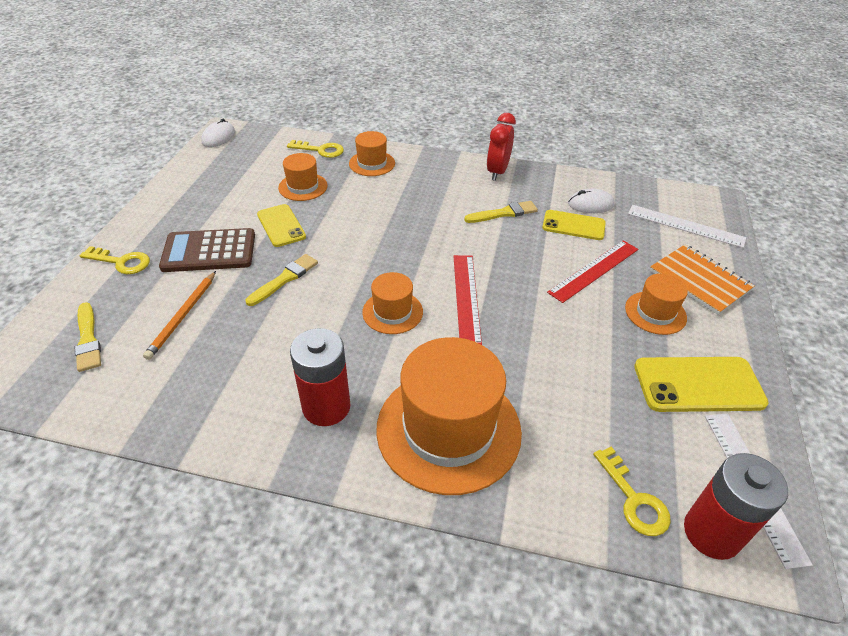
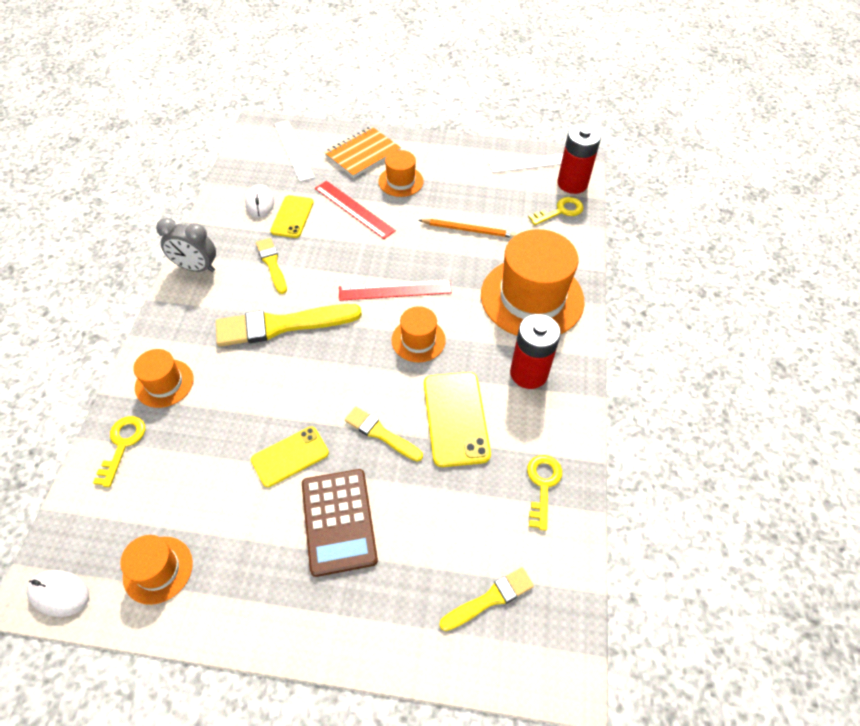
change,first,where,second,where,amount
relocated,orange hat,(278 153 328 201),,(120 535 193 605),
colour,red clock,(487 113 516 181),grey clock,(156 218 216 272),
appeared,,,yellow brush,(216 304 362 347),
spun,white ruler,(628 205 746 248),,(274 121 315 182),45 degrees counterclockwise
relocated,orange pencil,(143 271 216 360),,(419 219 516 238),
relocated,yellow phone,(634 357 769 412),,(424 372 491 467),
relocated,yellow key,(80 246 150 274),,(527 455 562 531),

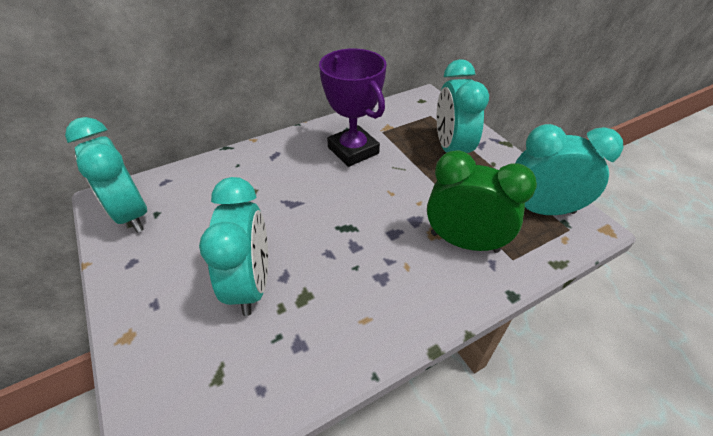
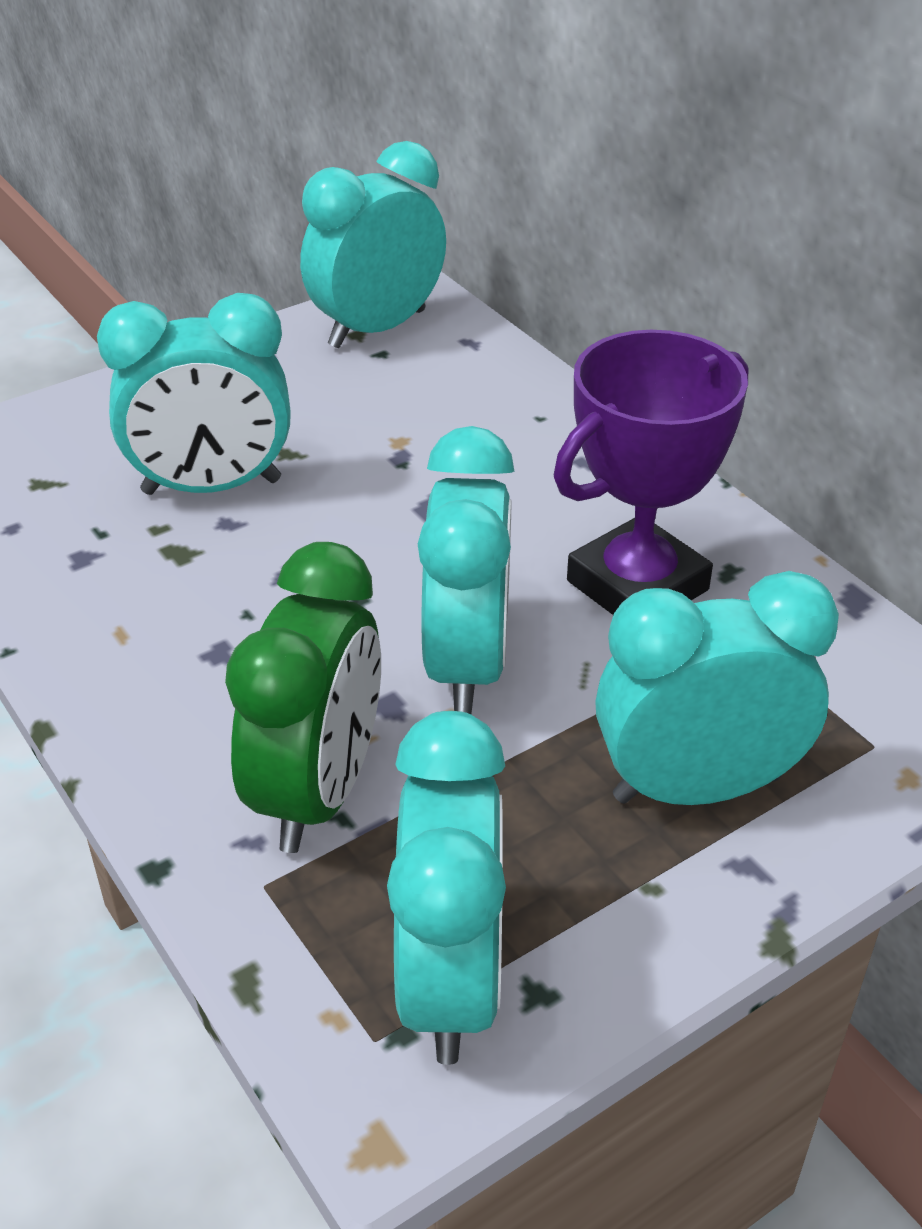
change,first,where,second,where,amount
appeared,,,turquoise clock,(418 426 514 714),

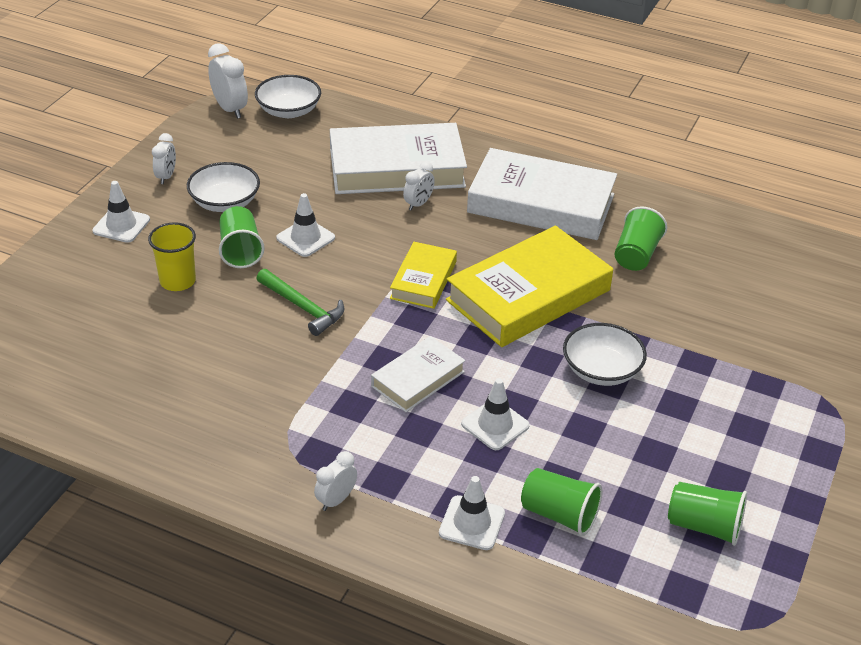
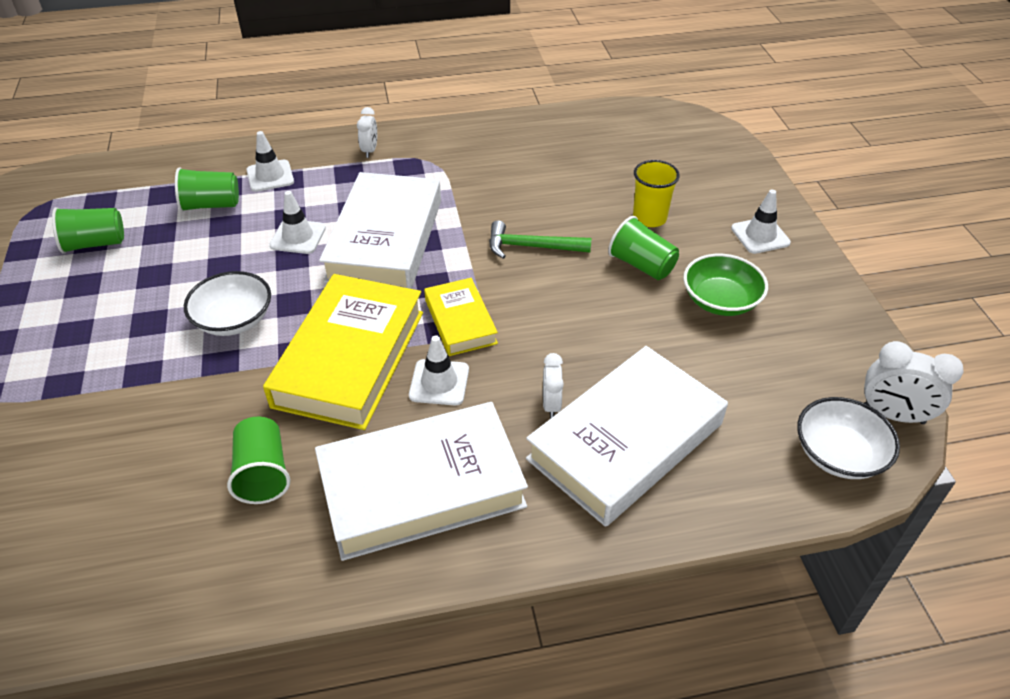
change,first,where,second,where,amount
size,white book,(371 336 465 412),,(319 172 441 289),x1.87
relocated,white traffic cone,(276 193 335 257),,(409 335 469 405),
colour,white bowl,(187 162 260 212),green bowl,(683 254 768 316),
missing,white clock,(152 133 176 184),,,

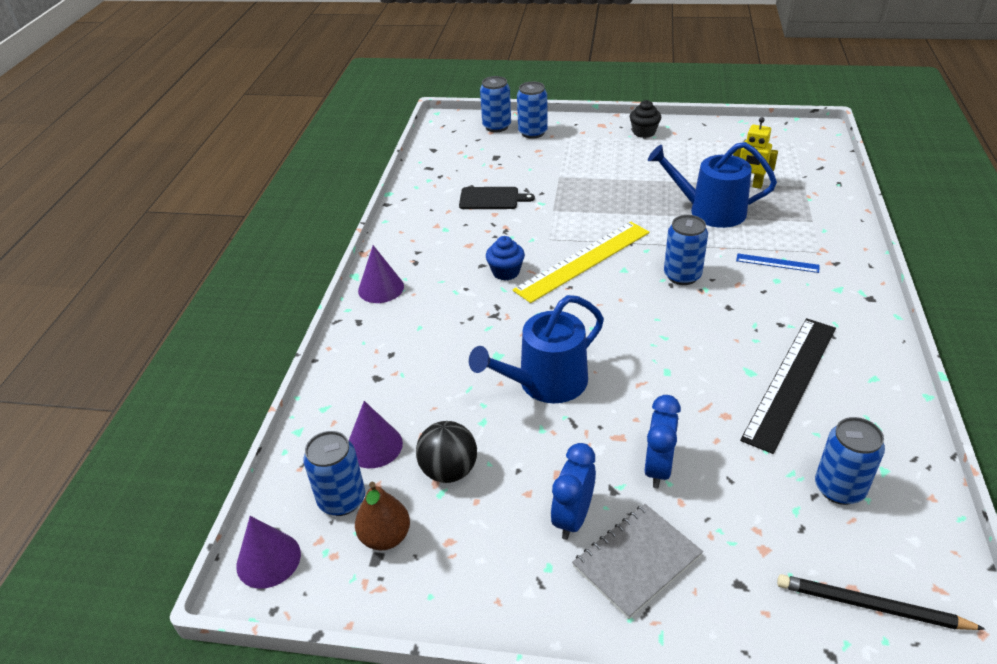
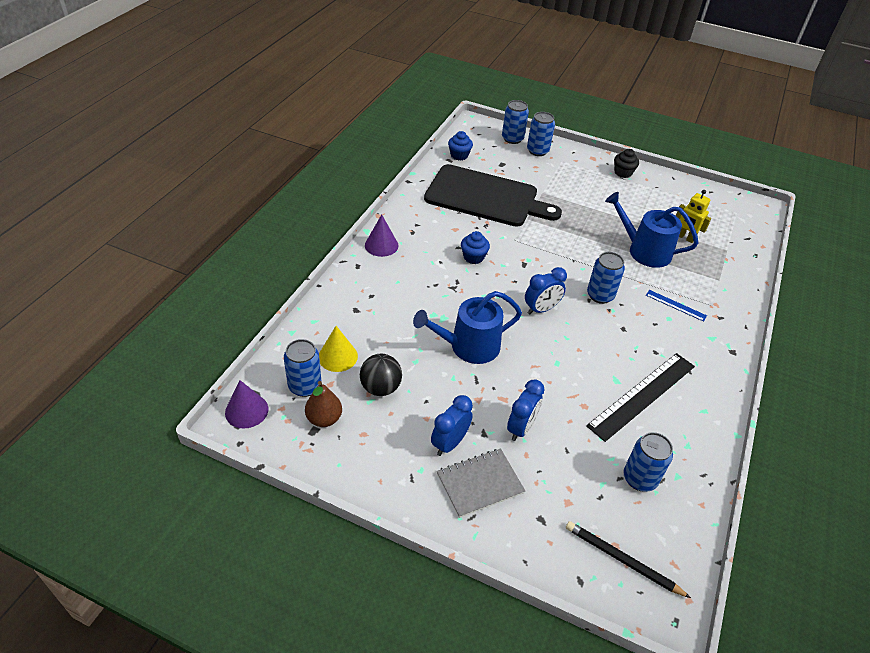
change,first,where,second,where,amount
colour,purple cone,(349 401 403 468),yellow cone,(319 326 358 372),
size,black cutting board,(459 187 535 209),,(424 164 562 227),x2.33
appeared,,,blue cupcake,(448 131 473 161),
appeared,,,blue clock,(525 267 567 315),
missing,yellow ruler,(513 222 650 303),,,

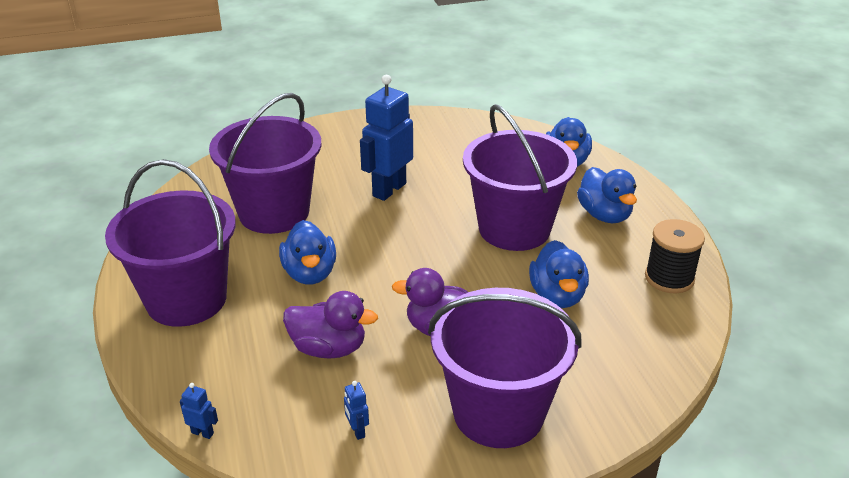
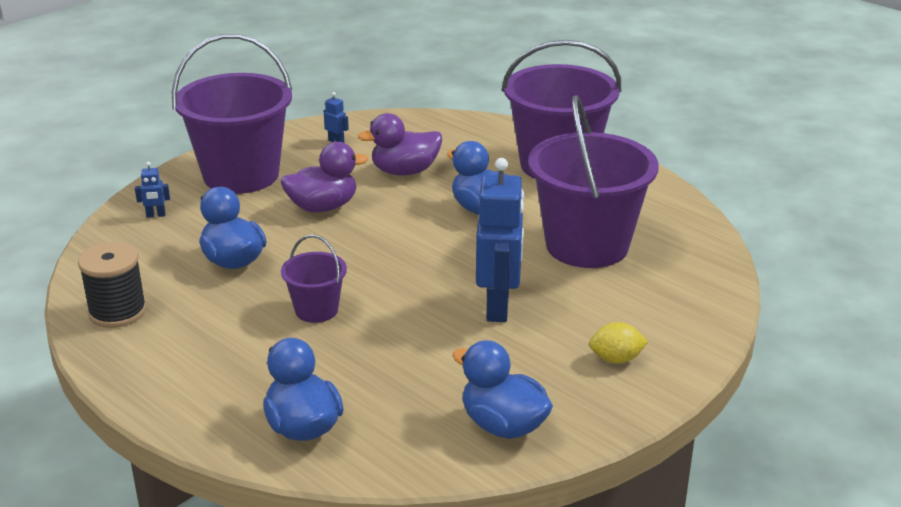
change,first,where,second,where,amount
relocated,blue robot,(180 383 218 439),,(135 162 170 218),
size,purple bucket,(463 104 577 251),,(281 235 347 323),x0.48
relocated,blue duck,(577 167 637 223),,(452 340 553 439),
appeared,,,yellow lemon,(589 322 648 364),

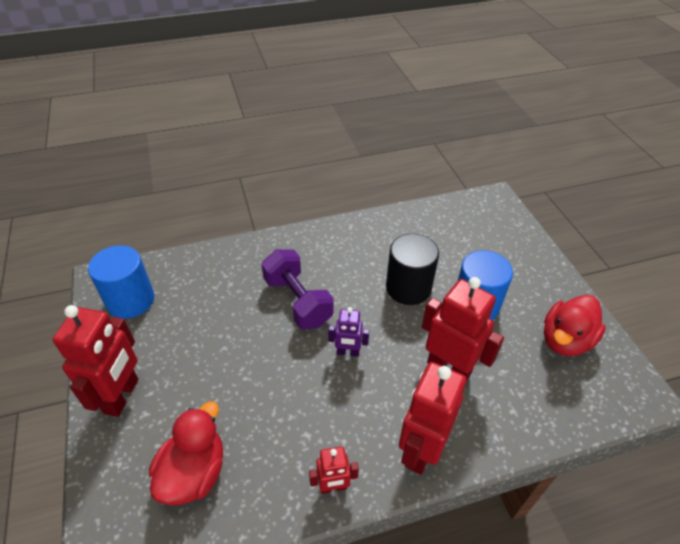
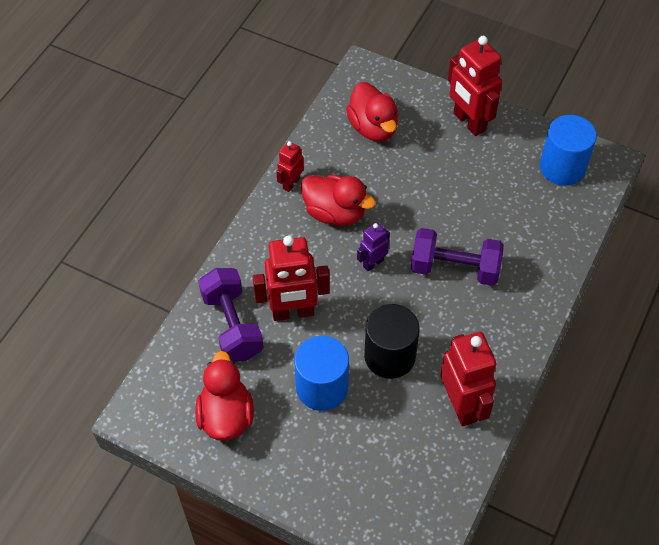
change,first,where,second,where,amount
appeared,,,purple dumbbell,(198 268 264 362),
appeared,,,red duck,(301 175 376 226),
relocated,red robot,(399 362 466 475),,(440 332 496 426),

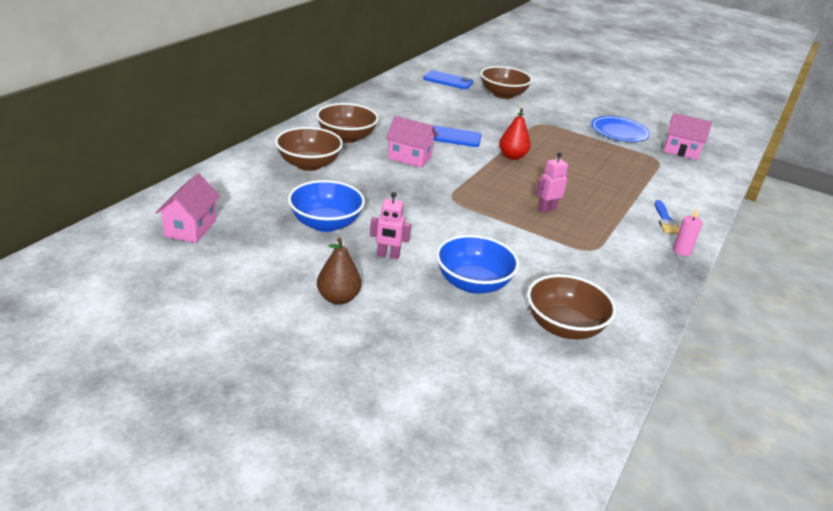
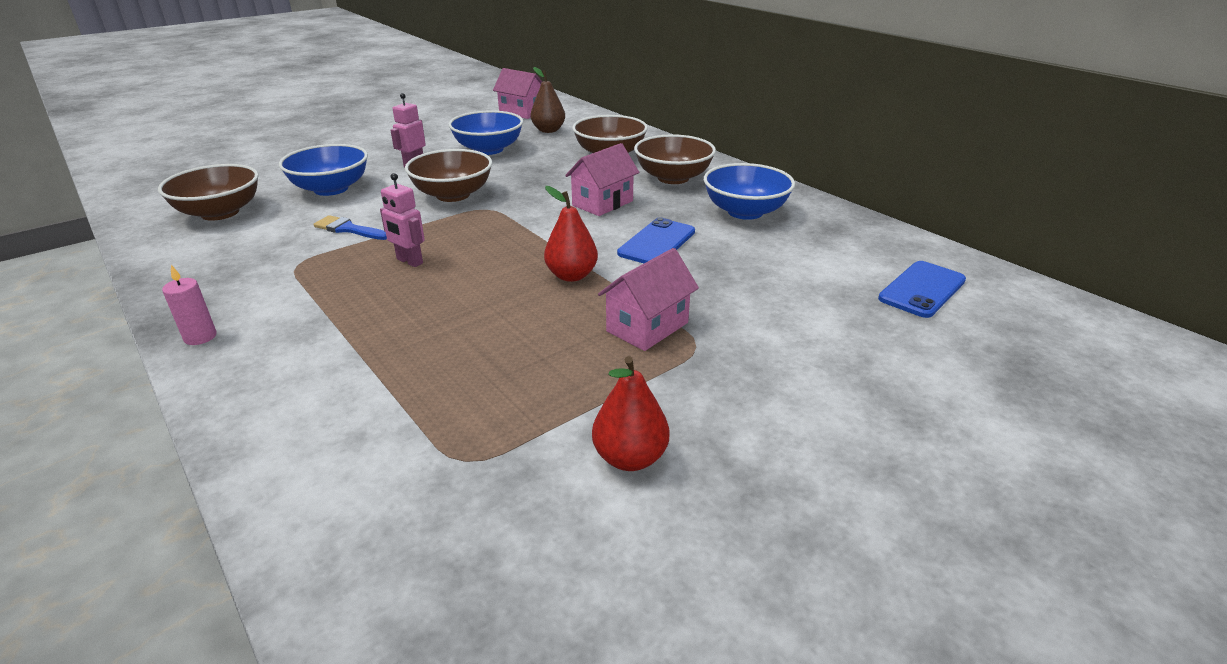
change,first,where,second,where,amount
relocated,blue brush,(655 200 679 234),,(314 215 387 240),
spun,pink robot,(535 152 568 213),,(380 173 425 267),135 degrees clockwise
relocated,brown bowl,(480 66 532 99),,(405 149 492 202),
relocated,brown pear,(317 237 361 305),,(531 67 565 133),
exchanged,blue plate,(591 116 650 142),red pear,(592 356 669 471),
relocated,pink house,(664 113 712 160),,(598 248 699 351),
appeared,,,blue bowl,(704 163 795 220),

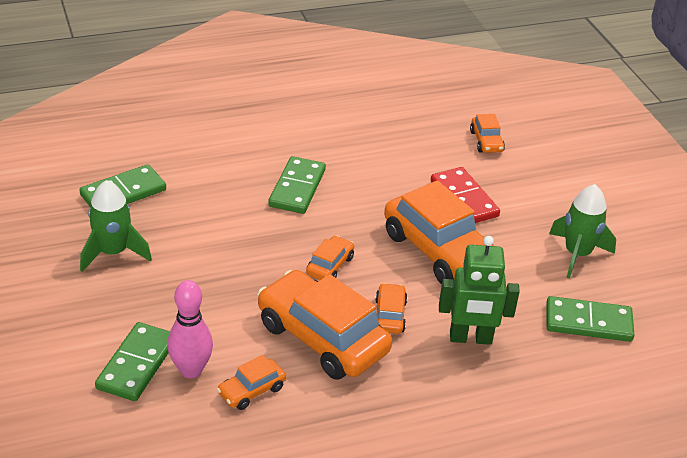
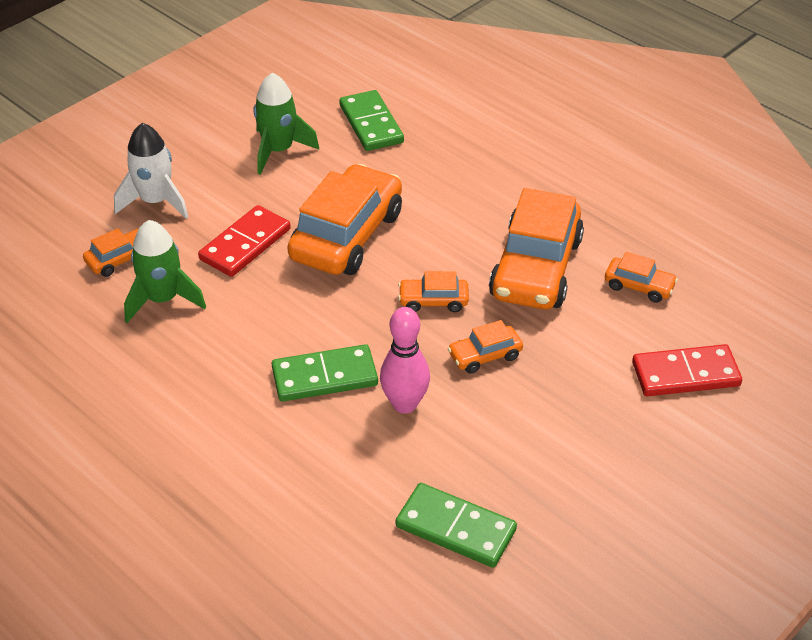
change,first,where,second,where,amount
appeared,,,white rocket,(114 123 188 219),
relocated,green rocket,(80 180 152 272),,(124 220 206 323),
relocated,pink bowling pin,(167 280 213 378),,(380 307 430 414),
relocated,orange car,(375 283 408 334),,(448 320 523 374),
colour,green domino,(95 322 170 401),red domino,(632 344 742 396),
missing,green robot,(439 236 520 345),,,

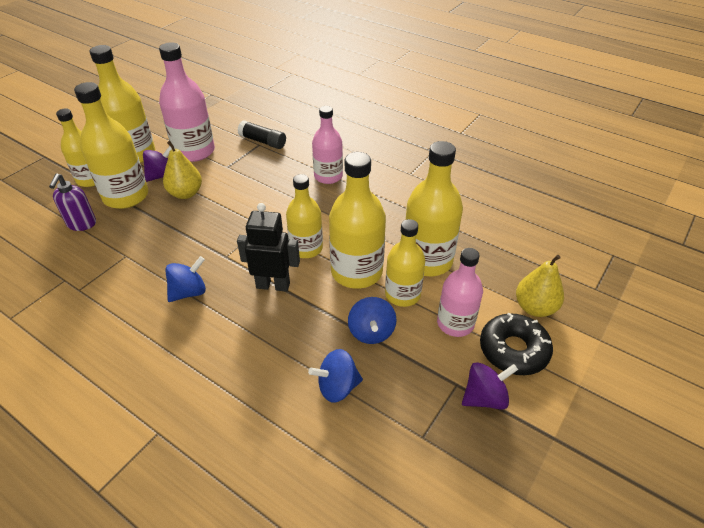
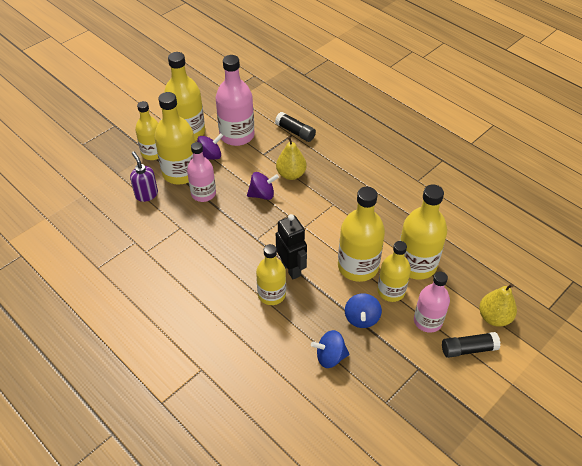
change,first,where,second,where,amount
spun,purple soap dispenser,(49 173 96 231),,(130 151 158 202),135 degrees clockwise
relocated,pink bottle,(312 106 343 184),,(187 142 216 202),
relocated,purple spinning top,(462 362 518 410),,(247 172 279 200),
relocated,yellow bottle,(286 174 323 258),,(256 244 286 305),
relocated,yellow pear,(163 141 202 199),,(276 136 306 180),
spun,black robot,(237 203 300 292),,(276 214 307 279),45 degrees clockwise
exchanged,black donut,(480 312 553 375),black glue stick,(442 332 501 358),
missing,blue spinning top,(166 256 206 302),,,

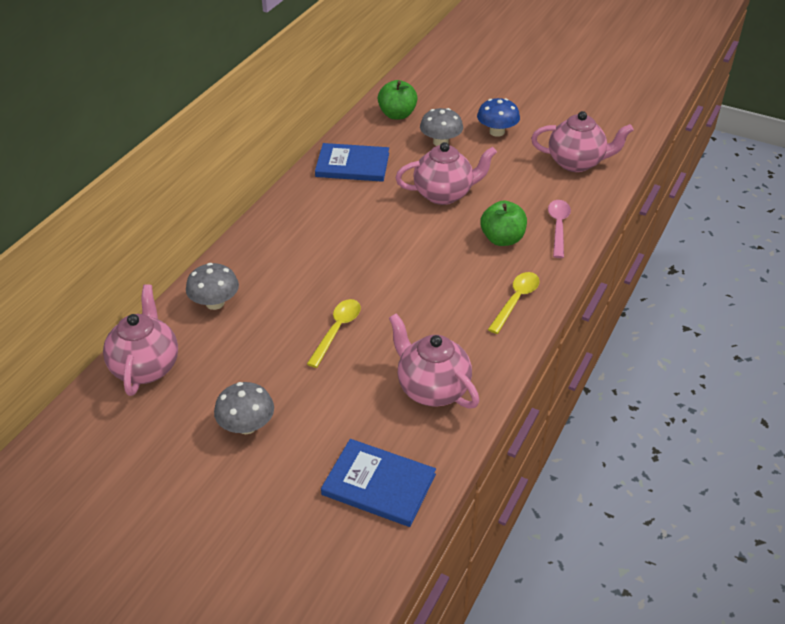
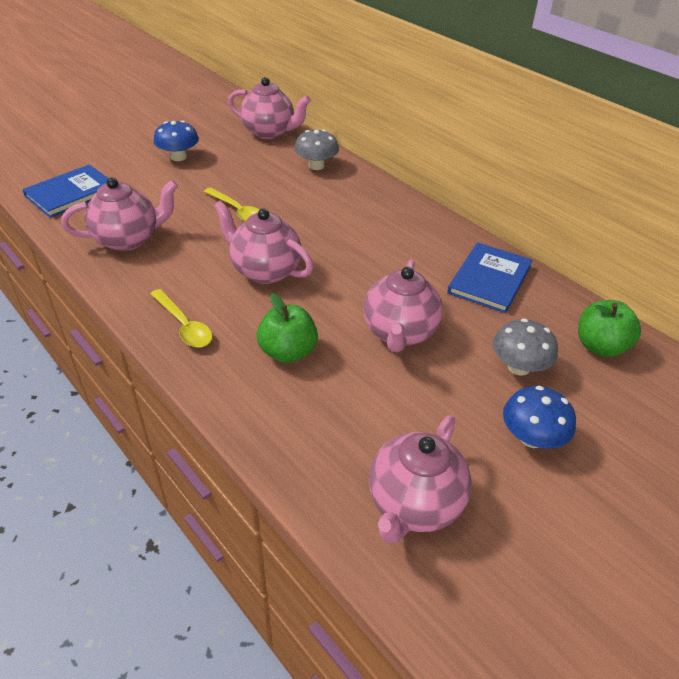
change,first,where,second,where,amount
colour,grey mushroom,(214 382 274 434),blue mushroom,(154 121 199 161),
appeared,,,pink teapot,(214 201 313 284),
missing,pink spoon,(548 200 571 258),,,

